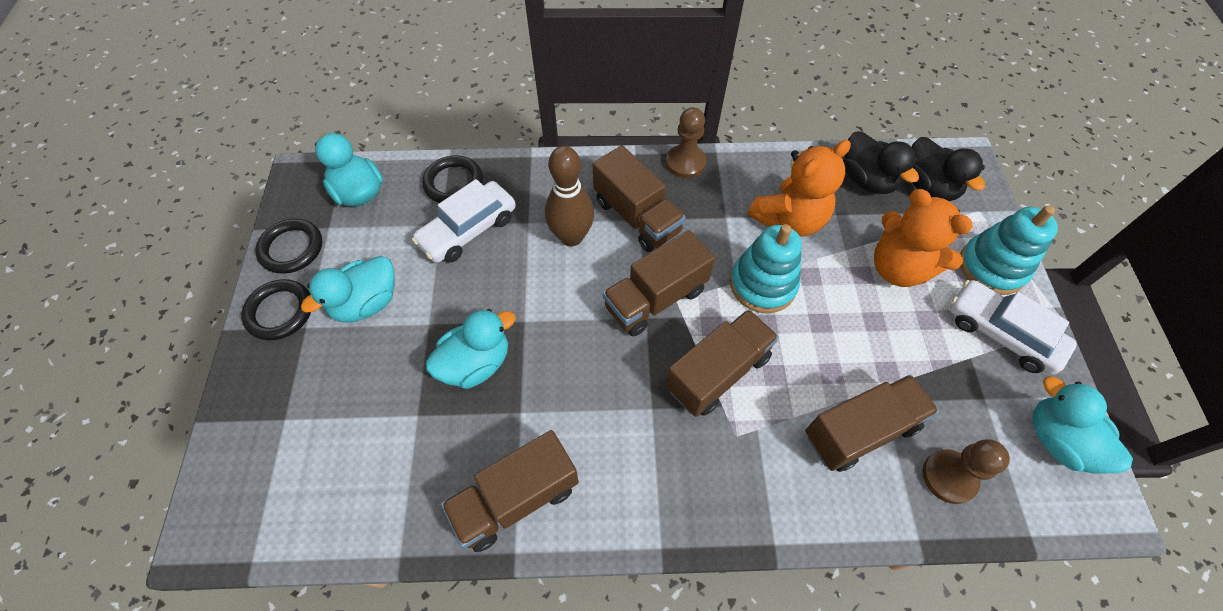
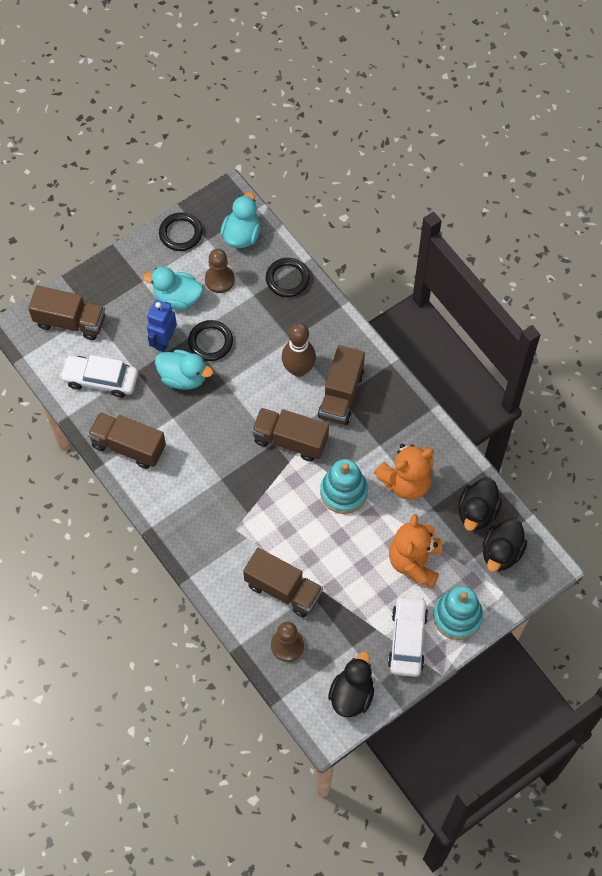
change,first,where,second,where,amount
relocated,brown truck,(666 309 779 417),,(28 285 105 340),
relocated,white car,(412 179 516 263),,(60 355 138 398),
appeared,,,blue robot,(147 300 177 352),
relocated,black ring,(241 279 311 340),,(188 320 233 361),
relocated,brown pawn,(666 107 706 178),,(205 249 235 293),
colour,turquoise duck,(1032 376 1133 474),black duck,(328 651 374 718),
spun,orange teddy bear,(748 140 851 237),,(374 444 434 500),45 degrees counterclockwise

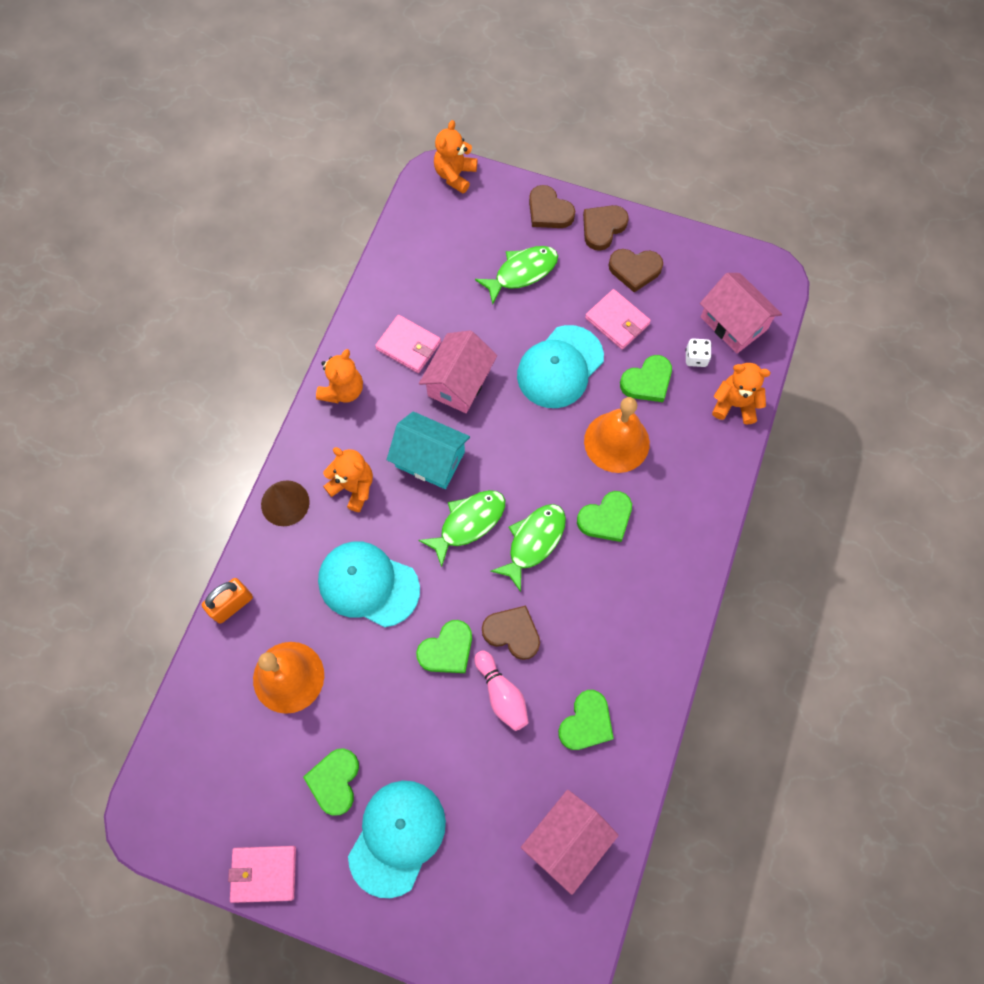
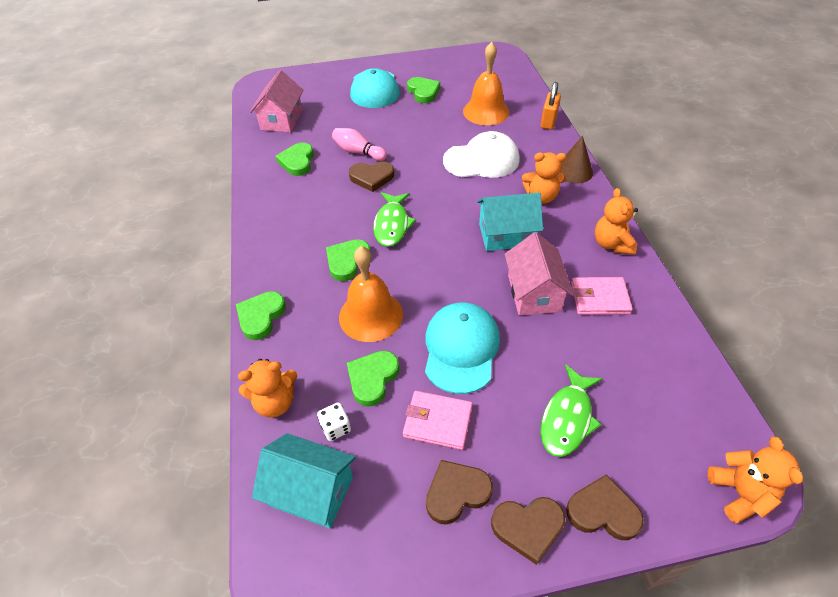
change,first,where,second,where,amount
relocated,green heart,(416 620 472 673),,(236 291 286 340),
colour,pink house,(700 273 782 353),turquoise house,(252 433 356 528),
colour,turquoise cap,(318 541 420 627),white cap,(443 131 520 178),
spun,brown heart,(583 205 629 251),,(491 497 565 565),75 degrees clockwise
missing,pink wallet,(228 846 296 903),,,
missing,green fish,(418 490 505 567),,,

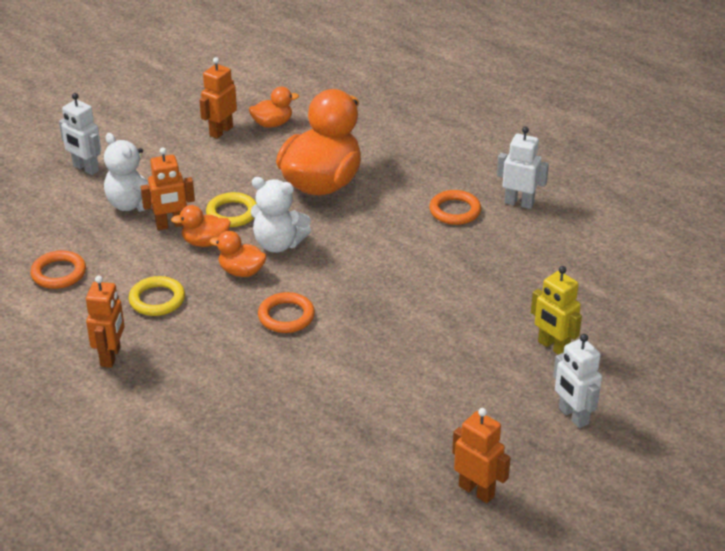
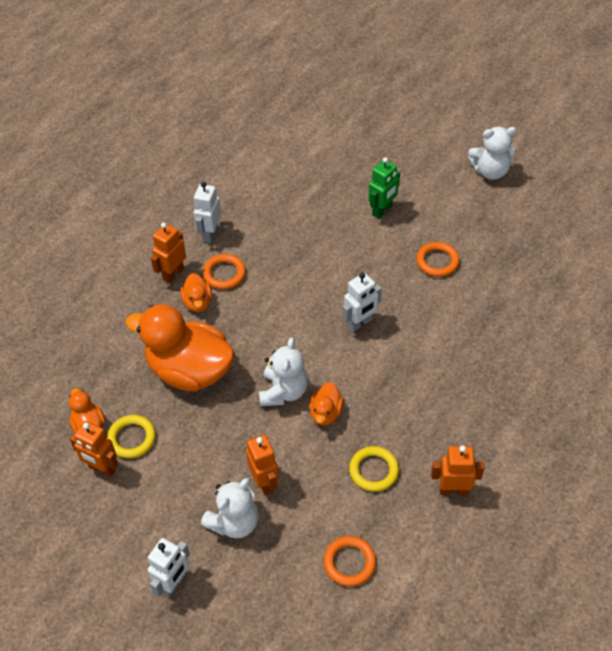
change,first,where,second,where,amount
relocated,yellow ring,(206 192 257 227),,(107 415 156 459),
relocated,orange robot,(452 408 511 503),,(151 222 186 283),
relocated,orange duck,(171 205 231 247),,(180 273 212 312),
relocated,white robot,(553 334 602 428),,(343 272 382 332),
colour,yellow robot,(531 266 582 355),green robot,(368 157 400 219),
relocated,orange ring,(258 292 315 333),,(416 242 460 277),
appeared,,,white teddy bear,(468 127 517 180),

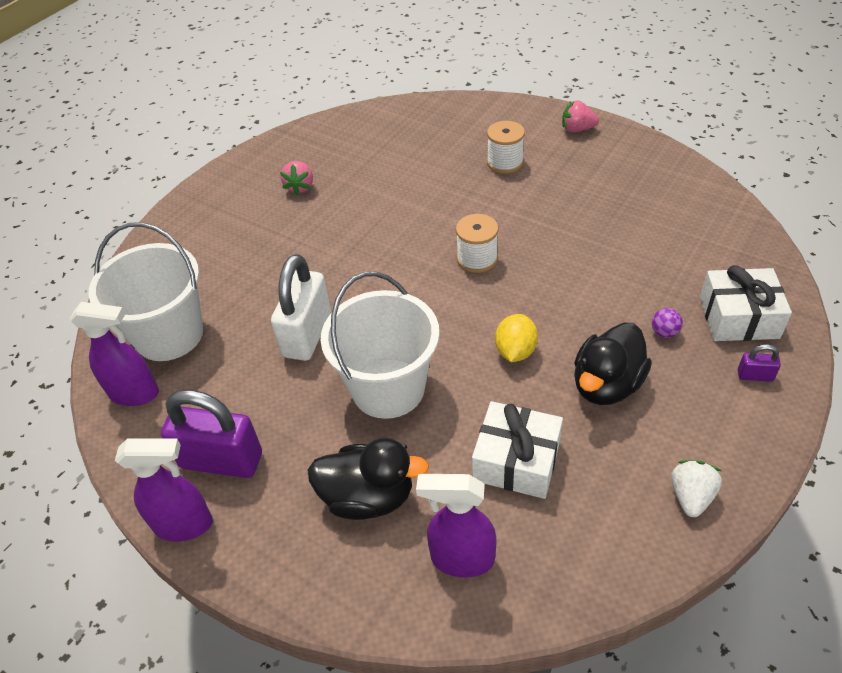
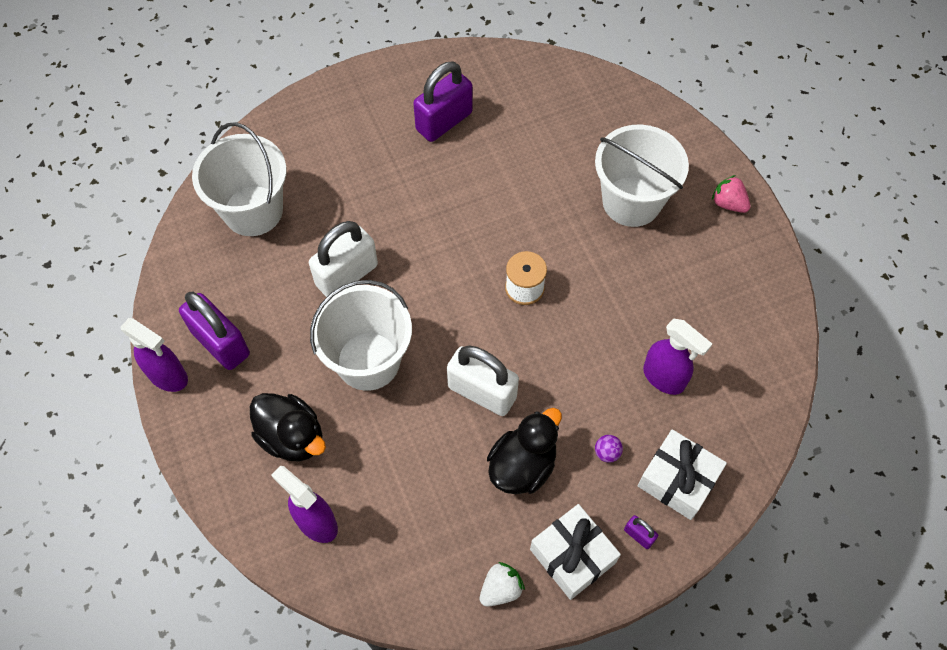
change,first,where,second,where,amount
exchanged,pink strawberry,(280 161 313 195),purple padlock,(413 61 473 142),
exchanged,yellow lemon,(495 314 538 362),white padlock,(447 345 519 416),
spun,black duck,(574 323 652 405),,(487 408 562 494),150 degrees clockwise
relocated,white gift,(472 401 563 499),,(530 504 621 600),
exchanged,white spool,(487 121 525 174),white bucket,(595 125 689 227),
relocated,purple spray bottle,(70 302 159 406),,(643 319 712 395),

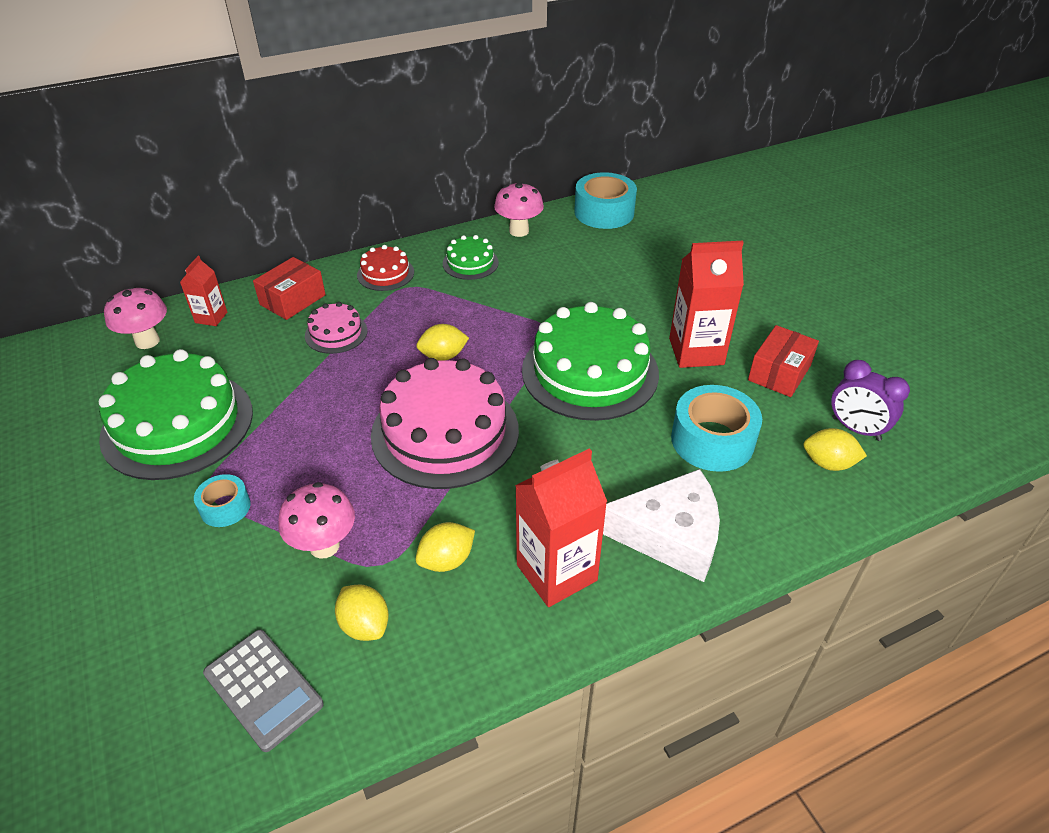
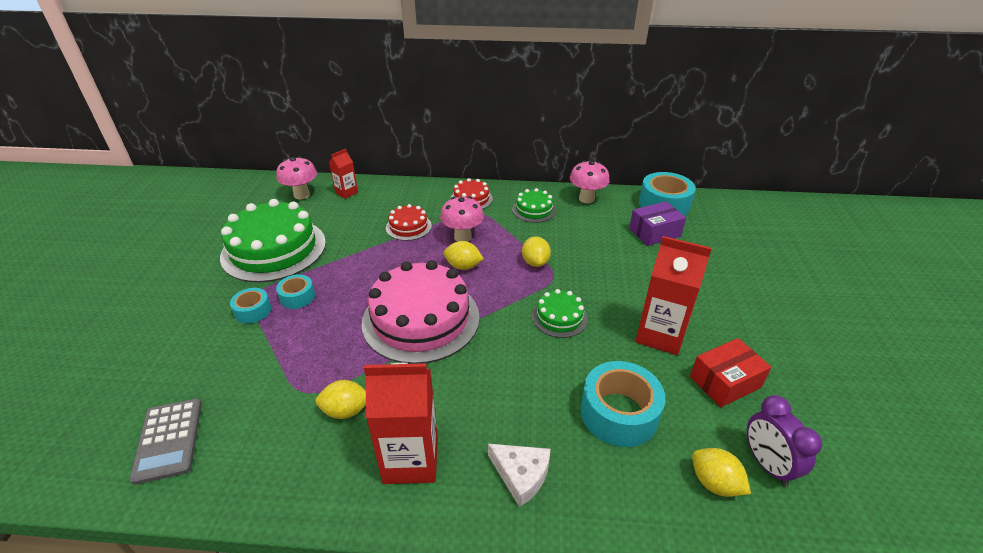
change,first,where,second,where,amount
appeared,,,turquoise tape,(276 274 315 309),
colour,pink cake,(305 302 368 354),red cake,(386 204 432 241),
relocated,pink mushroom,(278 482 355 559),,(440 196 484 242),
size,white cheese,(603 469 720 582),,(488 444 551 507),x0.59
relocated,yellow lemon,(335 584 389 641),,(522 236 551 267),
size,green cake,(522 302 659 421),,(532 289 588 338),x0.48
appeared,,,purple box,(629 201 686 246),
missing,red box,(253 257 326 320),,,

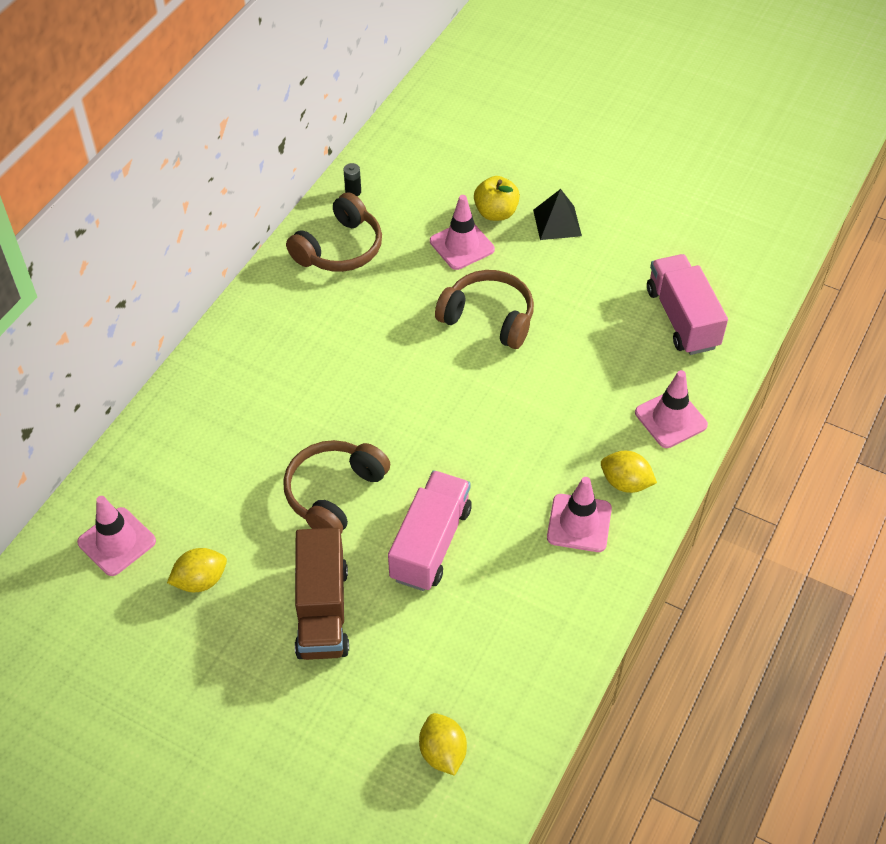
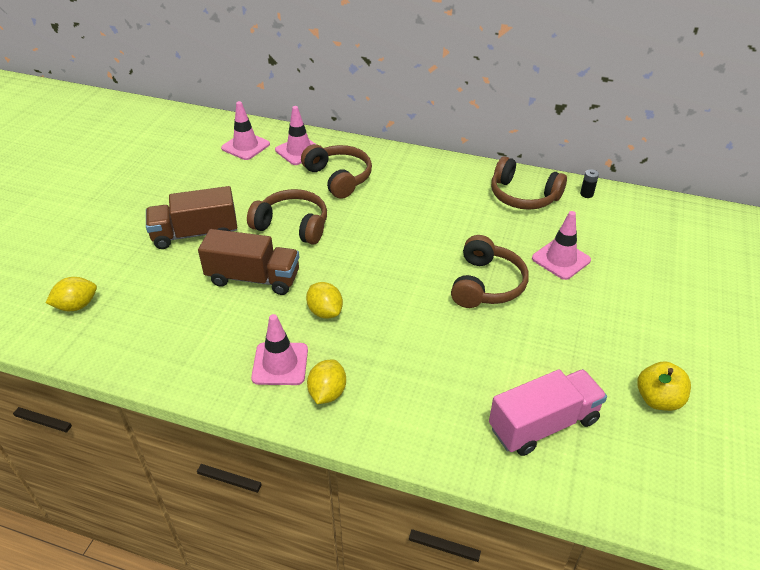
change,first,where,second,where,amount
colour,pink truck,(388 470 472 591),brown truck,(198 229 299 295),
relocated,pink traffic cone,(635 370 708 448),,(275 106 315 165),
appeared,,,brown headphones,(301 144 372 199),
relocated,yellow lemon,(167 548 227 592),,(306 282 343 319),
relocated,yellow apple,(474 176 520 221),,(637 361 691 411),
missing,black pyramid,(533 189 582 240),,,

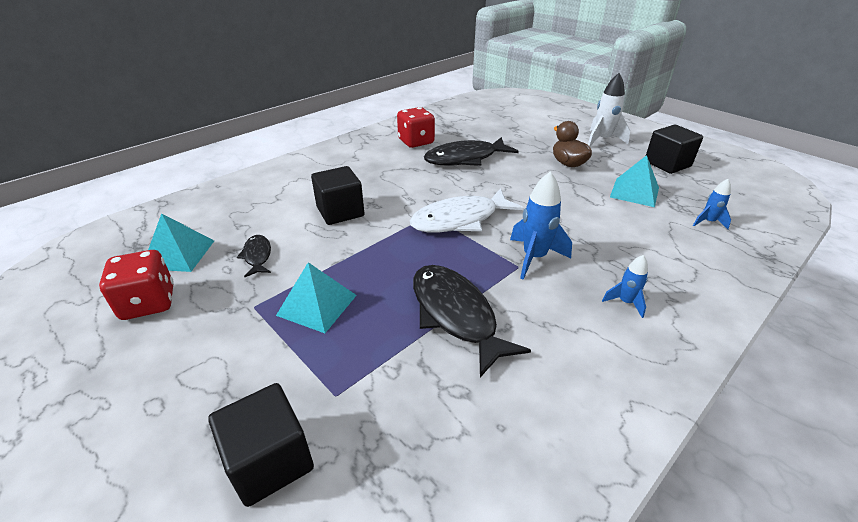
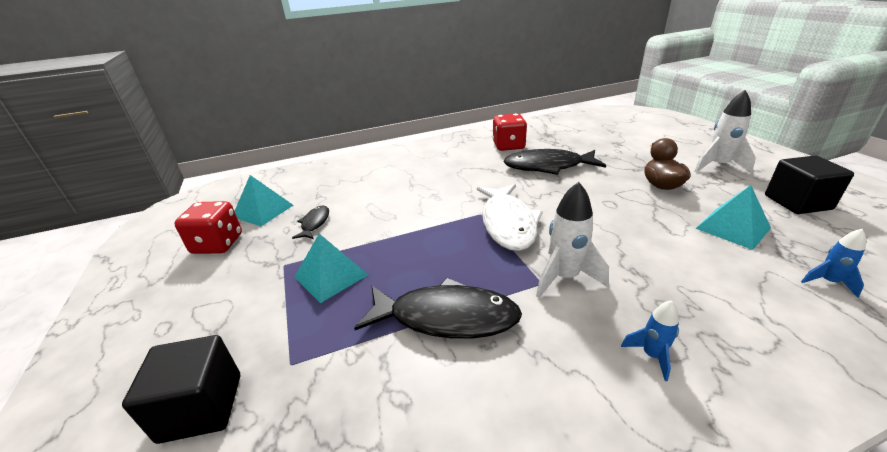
change,first,where,second,where,amount
spun,black fish,(413 265 531 377),,(354 278 522 339),105 degrees clockwise
spun,white fish,(410 188 524 232),,(477 184 543 251),90 degrees counterclockwise
colour,blue rocket,(510 171 572 280),white rocket,(536 182 609 298),
missing,black cube,(311 166 365 225),,,

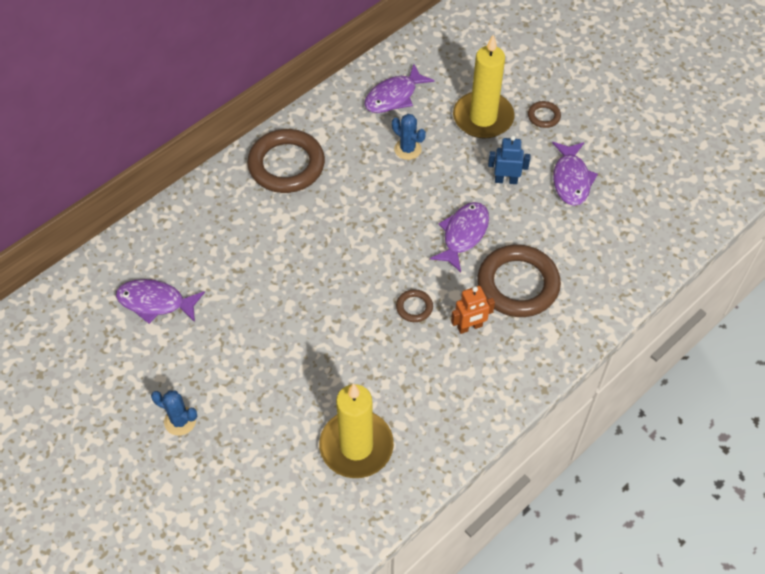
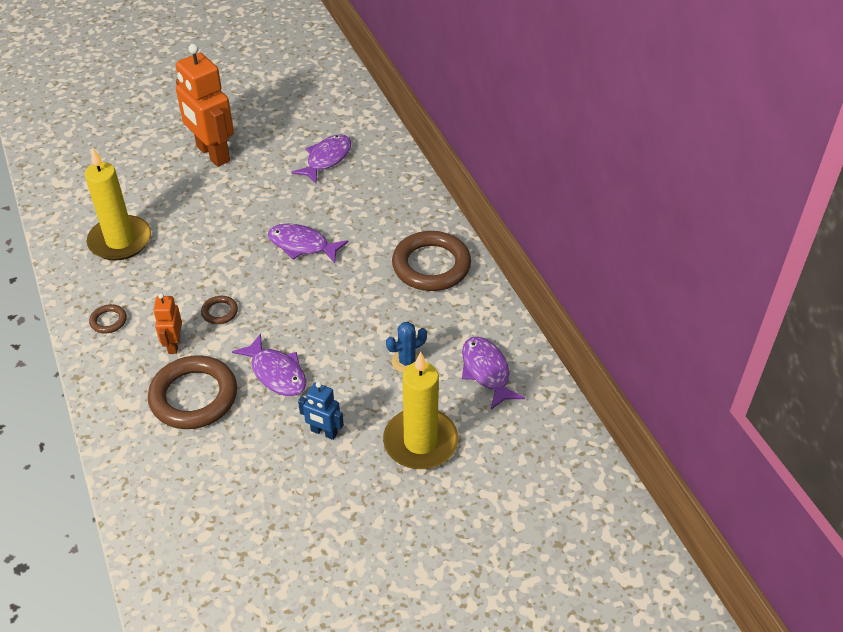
change,first,where,second,where,amount
relocated,brown ring,(528 101 561 128),,(89 304 127 333),
exchanged,blue cactus,(151 391 197 436),orange robot,(176 44 234 167),
relocated,purple fish,(552 142 598 206),,(268 224 348 263),
spun,blue robot,(488 136 530 184),,(298 382 344 440),90 degrees clockwise

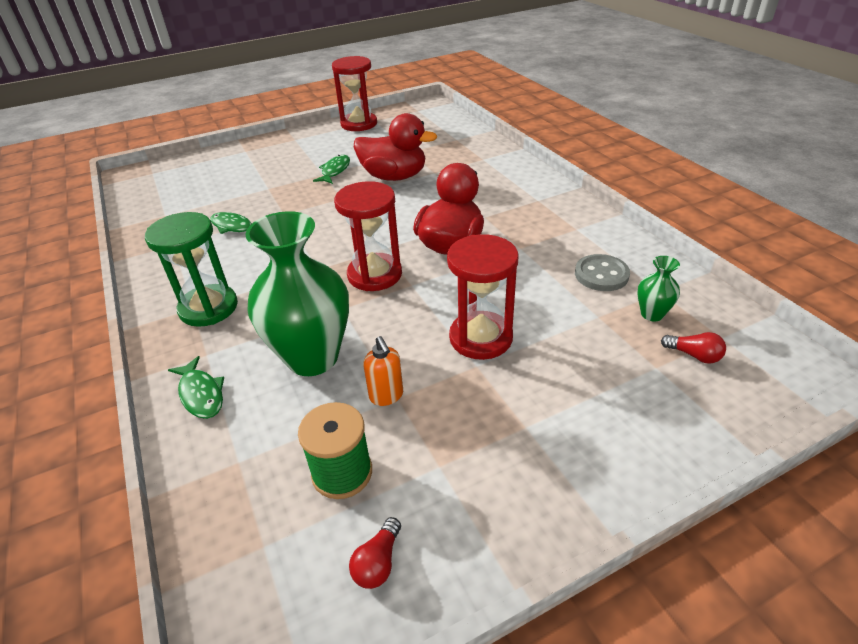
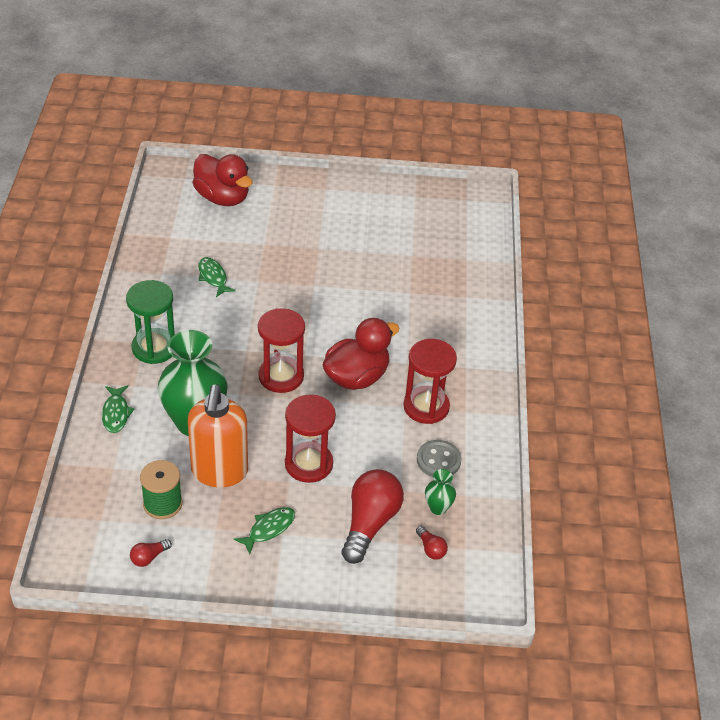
change,first,where,second,where,amount
size,orange soap dispenser,(363 336 403 406),,(188 384 248 487),x2.28
relocated,red duck,(354 113 437 181),,(193 154 252 206),
relocated,green fish,(313 155 350 184),,(234 507 295 554),
appeared,,,red light bulb,(342 469 404 564),
relocated,red hourglass,(332 56 377 131),,(404 339 457 424),

